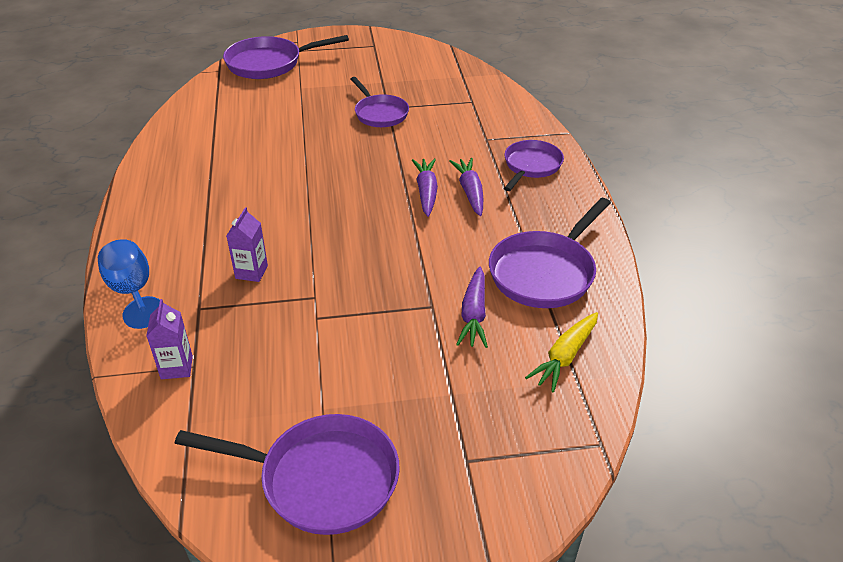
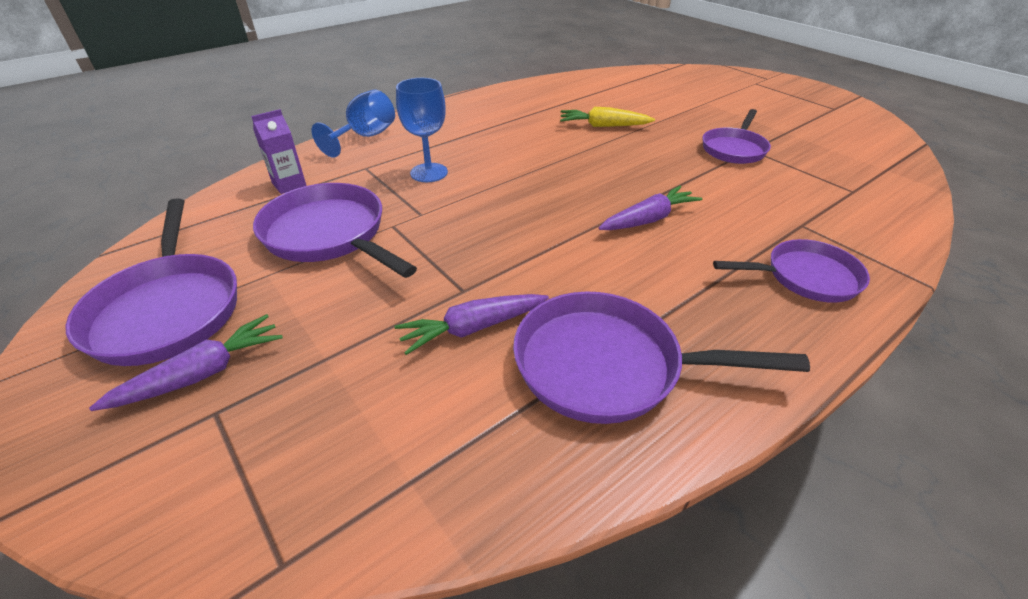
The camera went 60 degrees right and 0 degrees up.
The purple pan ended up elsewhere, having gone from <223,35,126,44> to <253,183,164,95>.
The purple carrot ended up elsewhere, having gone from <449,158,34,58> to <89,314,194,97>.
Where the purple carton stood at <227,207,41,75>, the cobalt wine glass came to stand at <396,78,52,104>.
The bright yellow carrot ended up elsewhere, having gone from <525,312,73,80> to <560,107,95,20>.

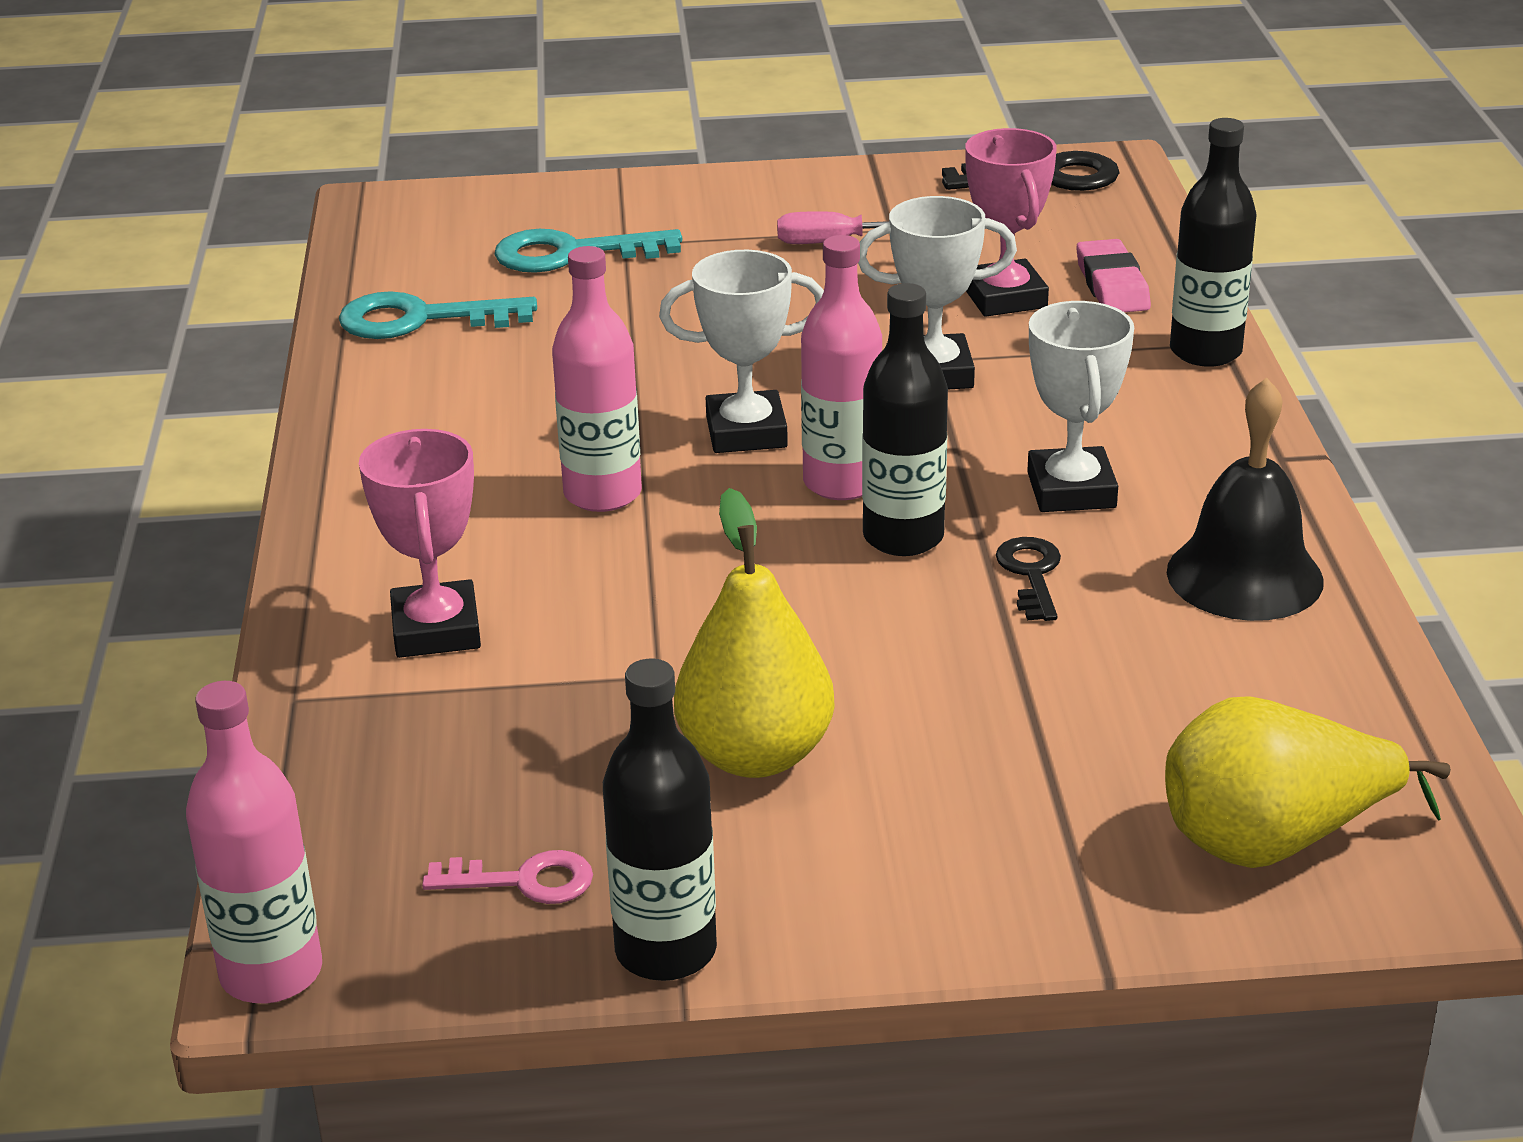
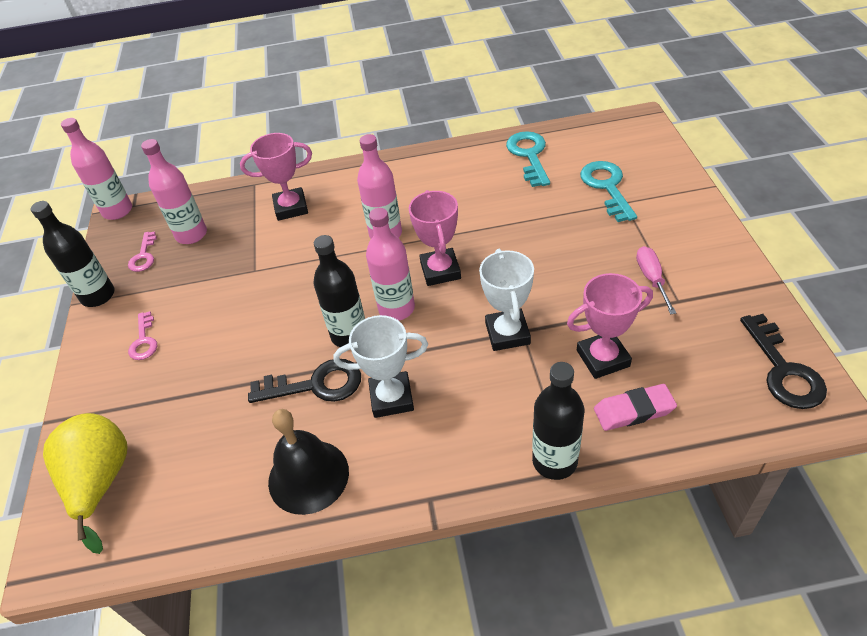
The camera went 90 degrees right and 15 degrees up.
What was the snow-white trophy at <659,250,165,203> turned into the rosy trophy at <409,190,52,96>.
The second view lost the bright yellow toy pear at <674,488,161,290>.
The size of the jet-black door key at <996,537,65,84> changed by a factor of 1.65.
The second view gained the rosy drink bottle at <141,139,66,105>.
The second view gained the rosy door key at <128,311,29,49>.

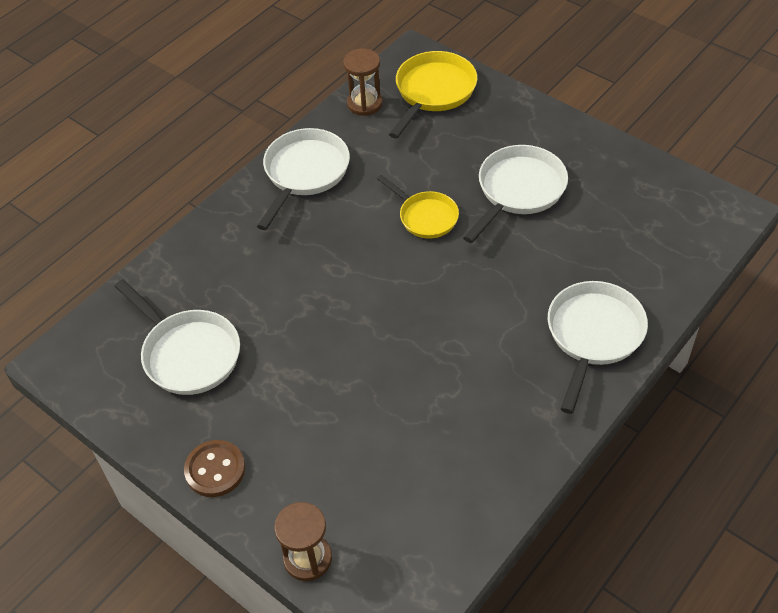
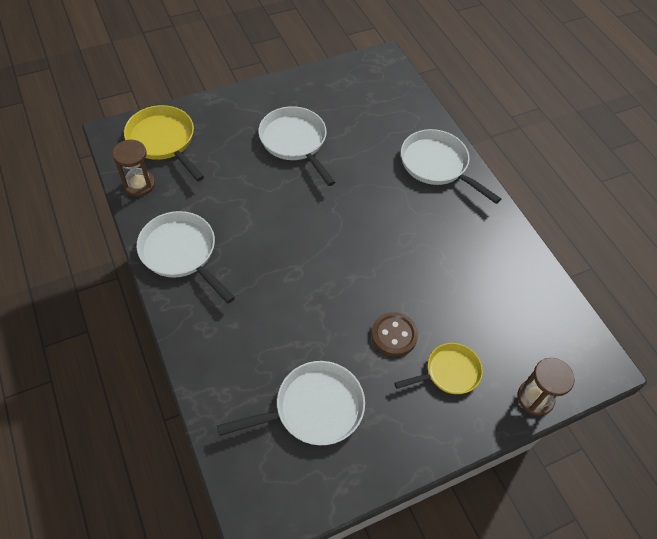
The camera went 70 degrees left and 5 degrees up.
The bright yellow pan ended up elsewhere, having gone from <377,175,82,64> to <394,343,89,51>.
The brown shirt button ended up elsewhere, having gone from <184,440,61,57> to <371,312,47,44>.

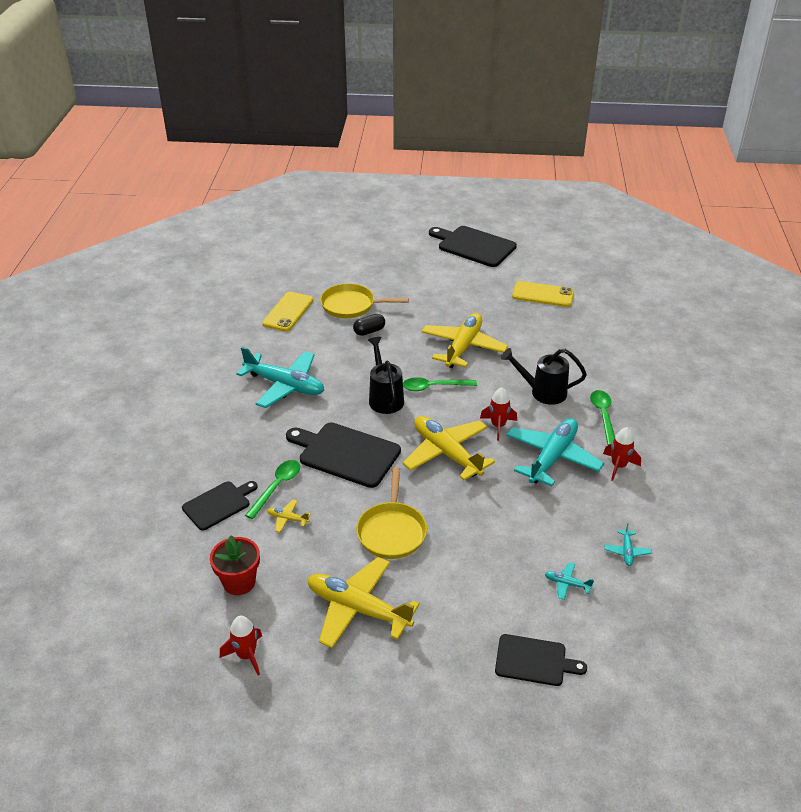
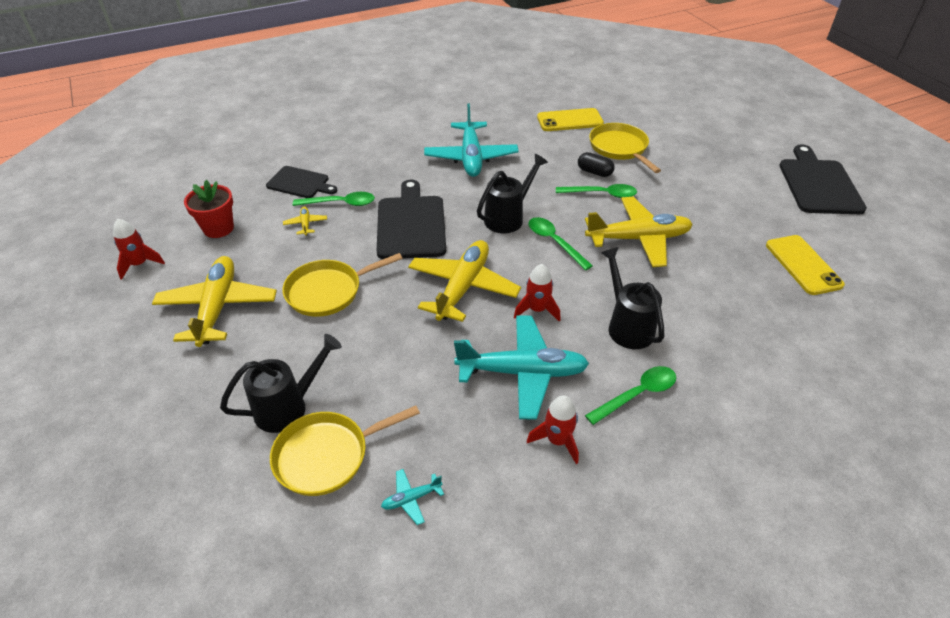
The camera went 60 degrees right and 5 degrees up.
Where the turquoise plane stood at <545,562,49,38>, the bright yellow pan came to stand at <270,406,150,90>.
The second view lost the jet-black cutting board at <495,634,92,52>.
The second view gained the green teaspoon at <556,184,81,14>.
The second view gained the jet-black watering pot at <220,334,122,99>.

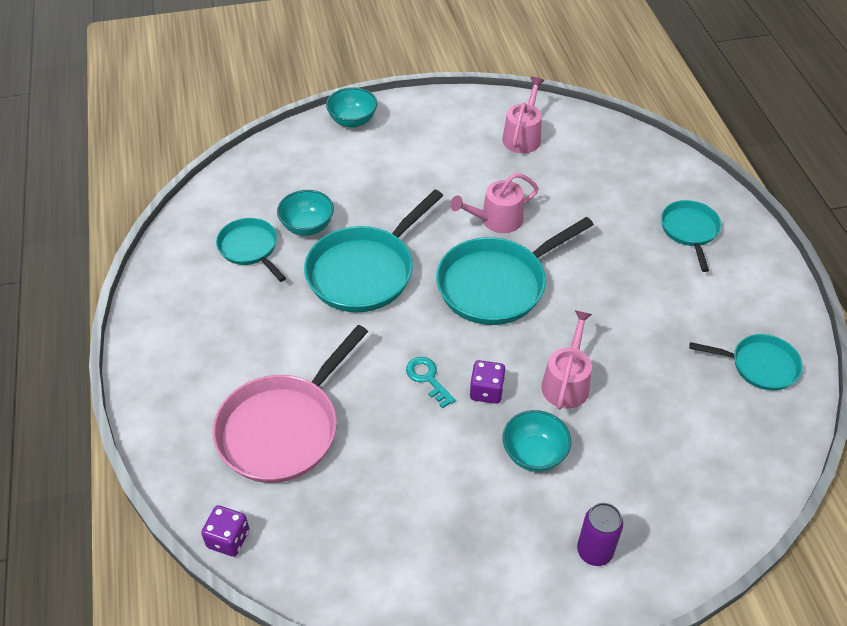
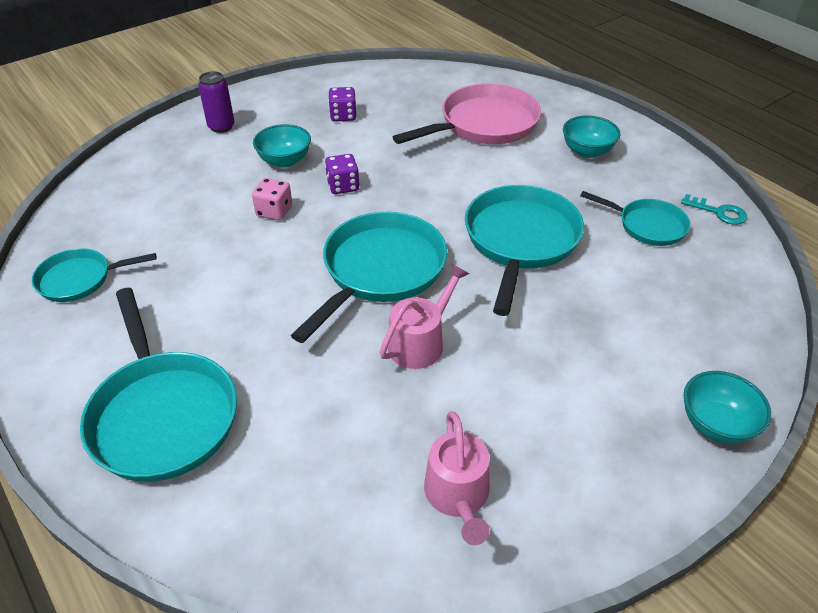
The camera went 155 degrees right and 5 degrees down.
The turquoise serving bowl ended up elsewhere, having gone from <277,190,57,46> to <563,115,58,43>.
The size of the turquoise pan at <661,200,60,72> changed by a factor of 1.74.
Where the rosy watering pot stood at <541,310,51,99>, the rosy game die came to stand at <252,178,40,42>.
The rosy pan at <212,325,156,158> ended up facing another way, 45 degrees clockwise from before.
The turquoise door key ended up elsewhere, having gone from <406,357,50,51> to <681,194,66,31>.
The purple game die ended up elsewhere, having gone from <201,505,49,52> to <328,87,29,35>.

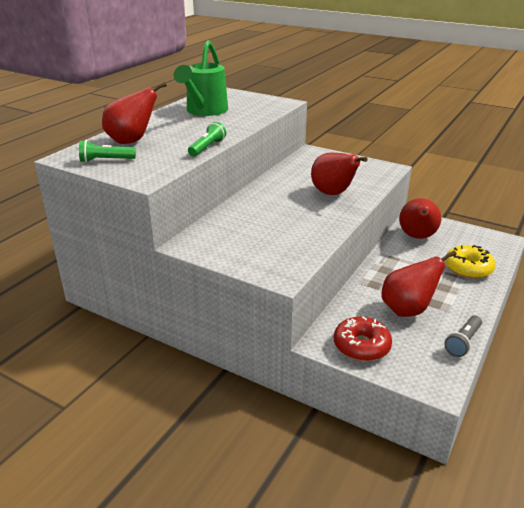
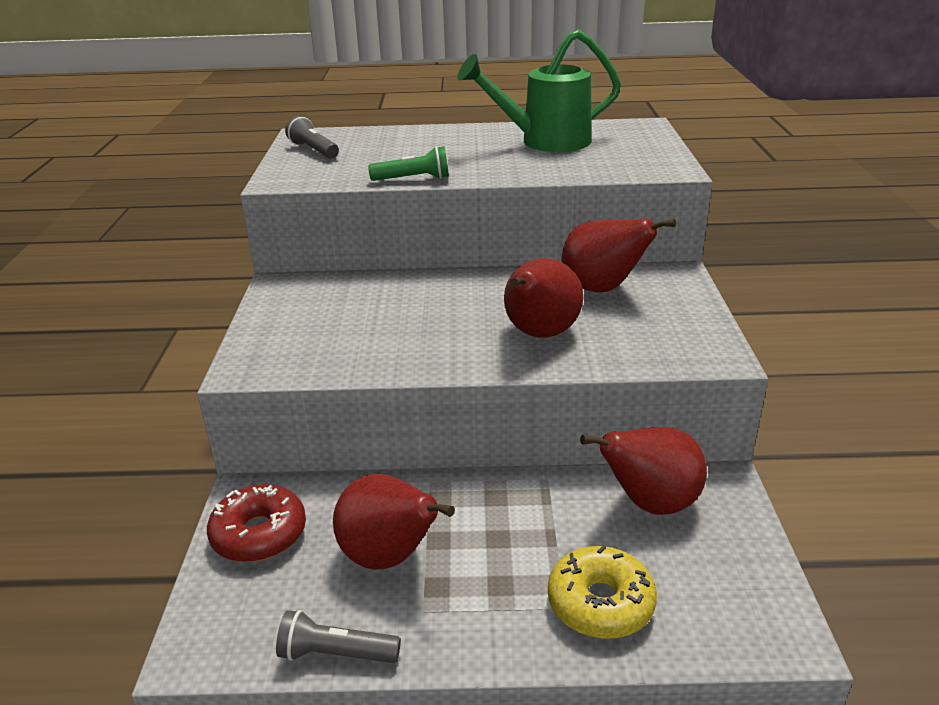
The camera went 60 degrees right and 0 degrees up.
The red toy pear ended up elsewhere, having gone from <102,82,65,62> to <562,218,114,74>.
What was the green pocket torch at <79,140,57,23> turned into the gray pocket torch at <285,116,54,43>.

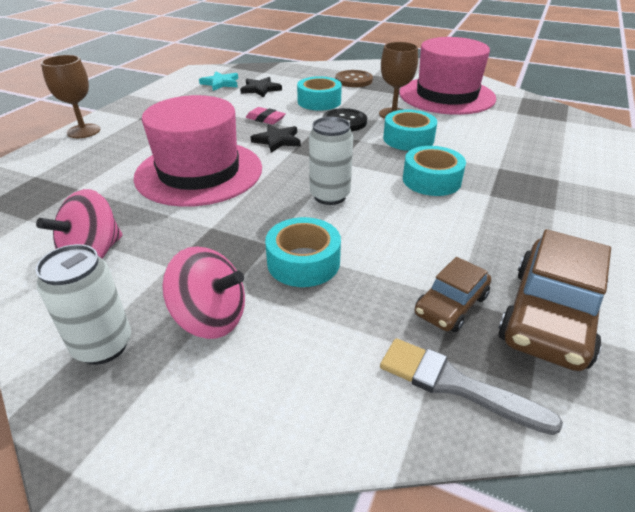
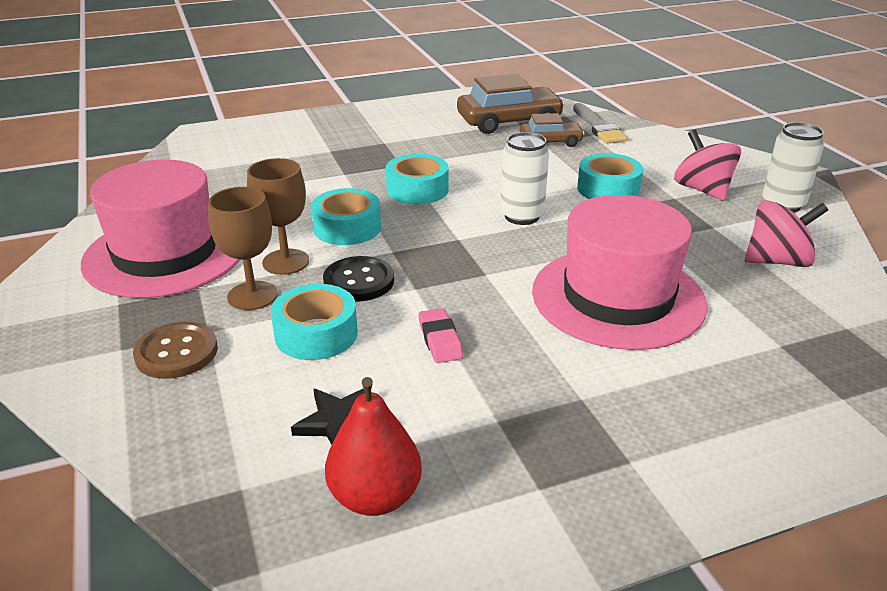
The camera went 135 degrees left and 5 degrees down.
The brown wine glass ended up elsewhere, having gone from <41,55,59,83> to <208,187,70,123>.
Where the turquoise star stood at <199,71,39,20>, the red toy pear came to stand at <325,377,97,139>.
The second view lost the jet-black star at <251,124,50,29>.

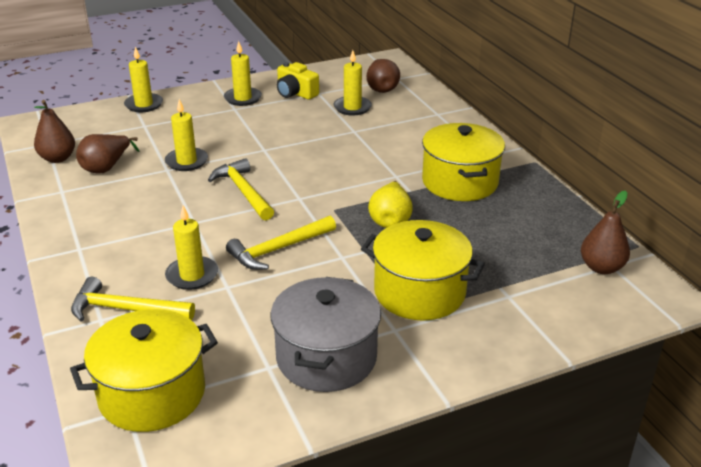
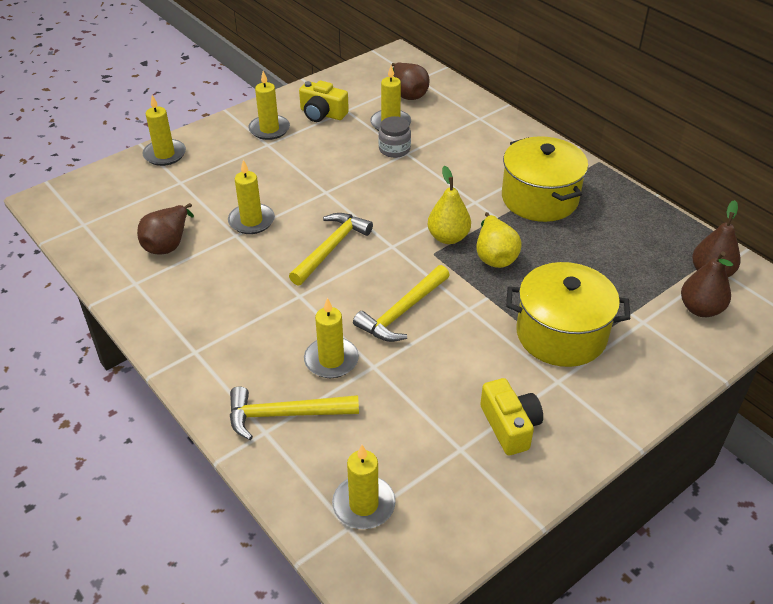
The camera went 15 degrees left and 10 degrees up.
The brown toy pear ended up elsewhere, having gone from <34,100,41,63> to <681,251,52,66>.
The bright yellow claw hammer at <208,158,66,63> ended up facing another way, 75 degrees clockwise from before.
Where the gray cooking pot stood at <270,277,111,115>, the bright yellow photo camera came to stand at <480,378,63,77>.
Where the bright yellow cooking pot stood at <70,309,148,123>, the bright yellow wax candle came to stand at <332,445,64,84>.
The second view gained the gray jam jar at <378,116,33,42>.
The second view gained the bright yellow toy pear at <427,166,44,78>.

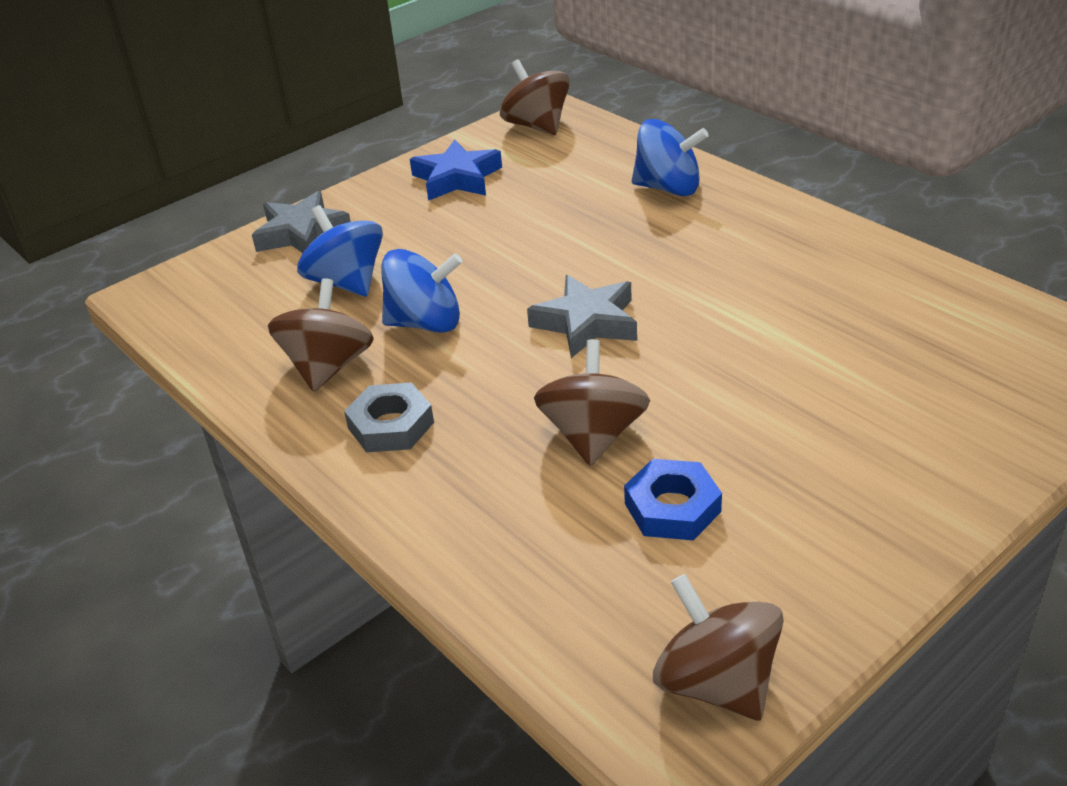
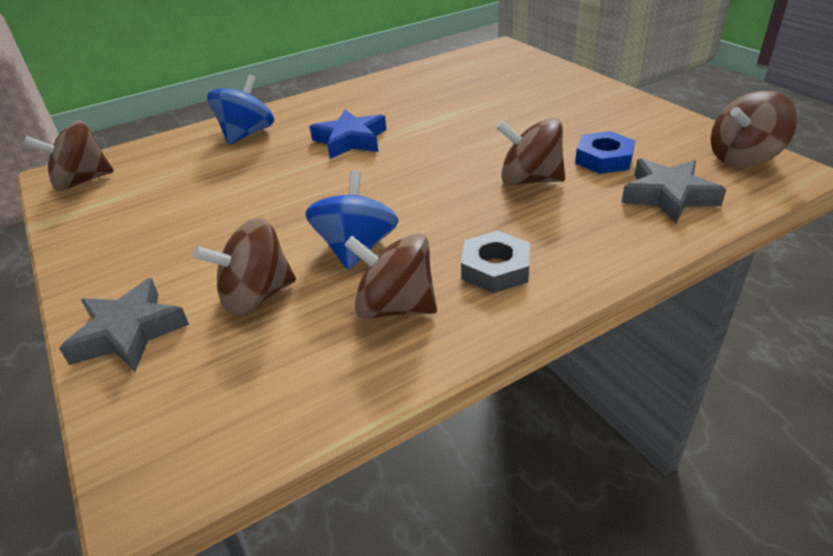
The camera went 80 degrees left and 0 degrees up.
The cobalt star ended up elsewhere, having gone from <410,139,92,62> to <309,110,77,49>.
What was the cobalt toy top at <297,205,86,92> turned into the brown toy top at <193,218,103,98>.
The gray star ended up elsewhere, having gone from <527,275,110,83> to <621,159,106,64>.

